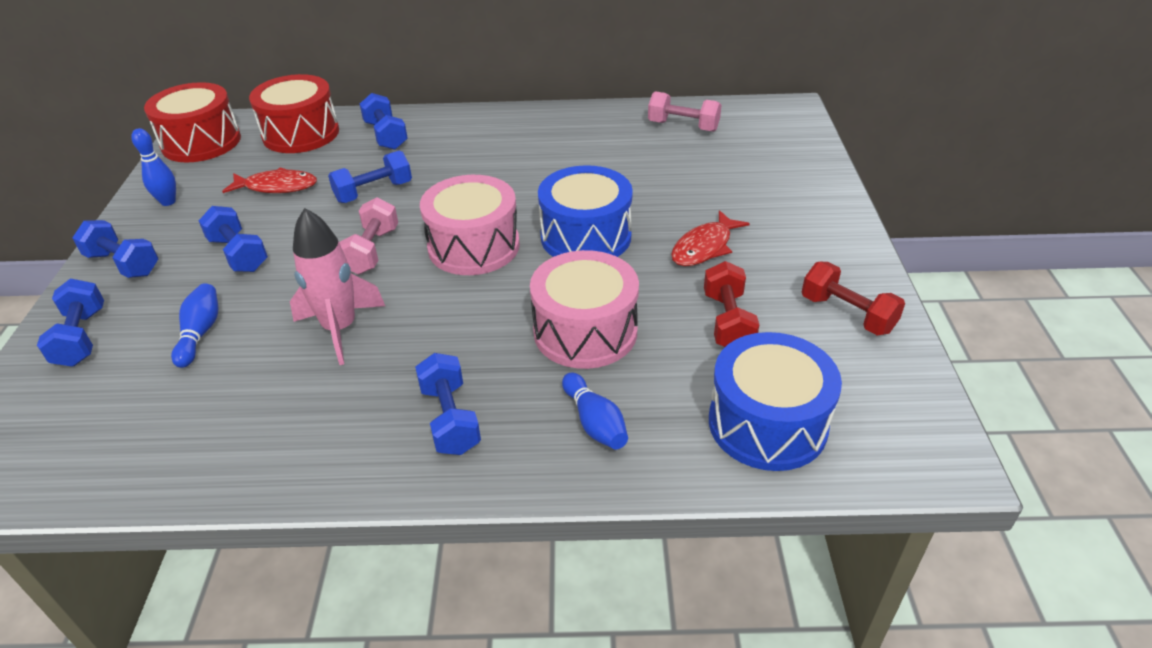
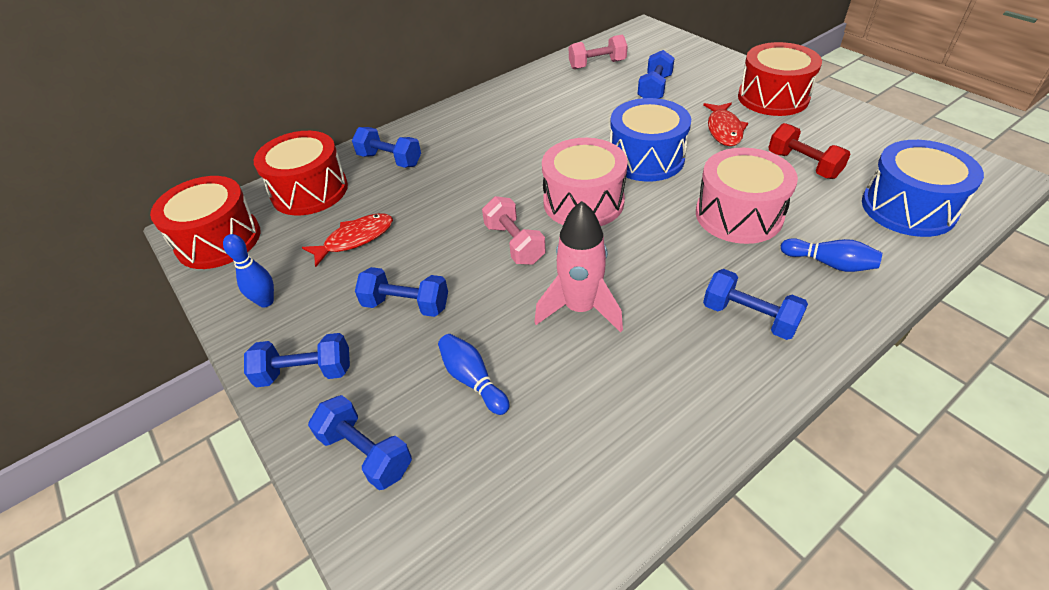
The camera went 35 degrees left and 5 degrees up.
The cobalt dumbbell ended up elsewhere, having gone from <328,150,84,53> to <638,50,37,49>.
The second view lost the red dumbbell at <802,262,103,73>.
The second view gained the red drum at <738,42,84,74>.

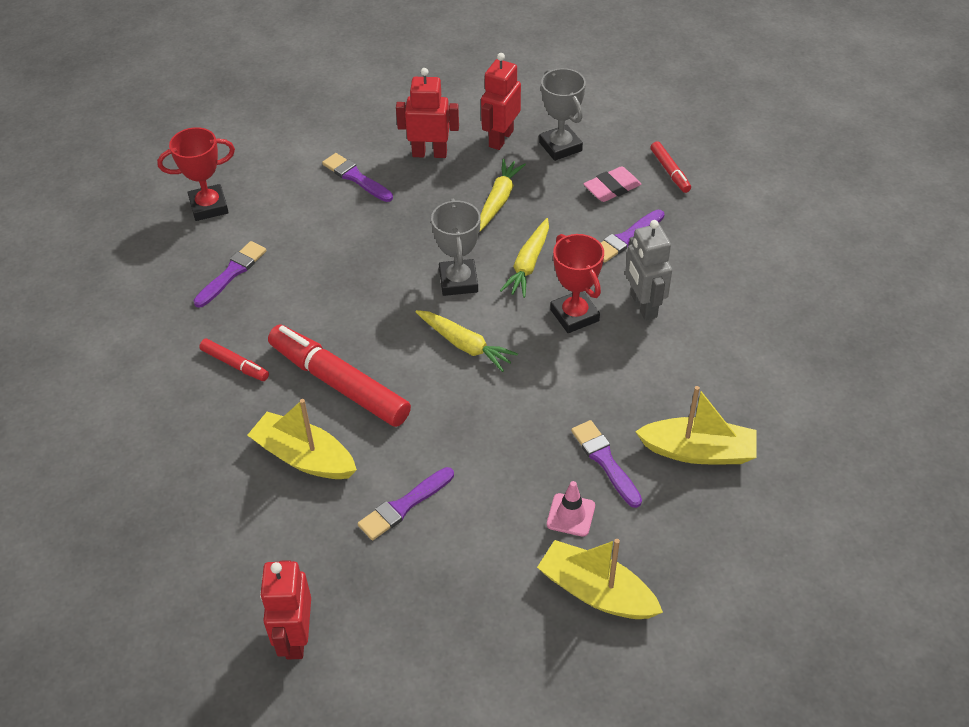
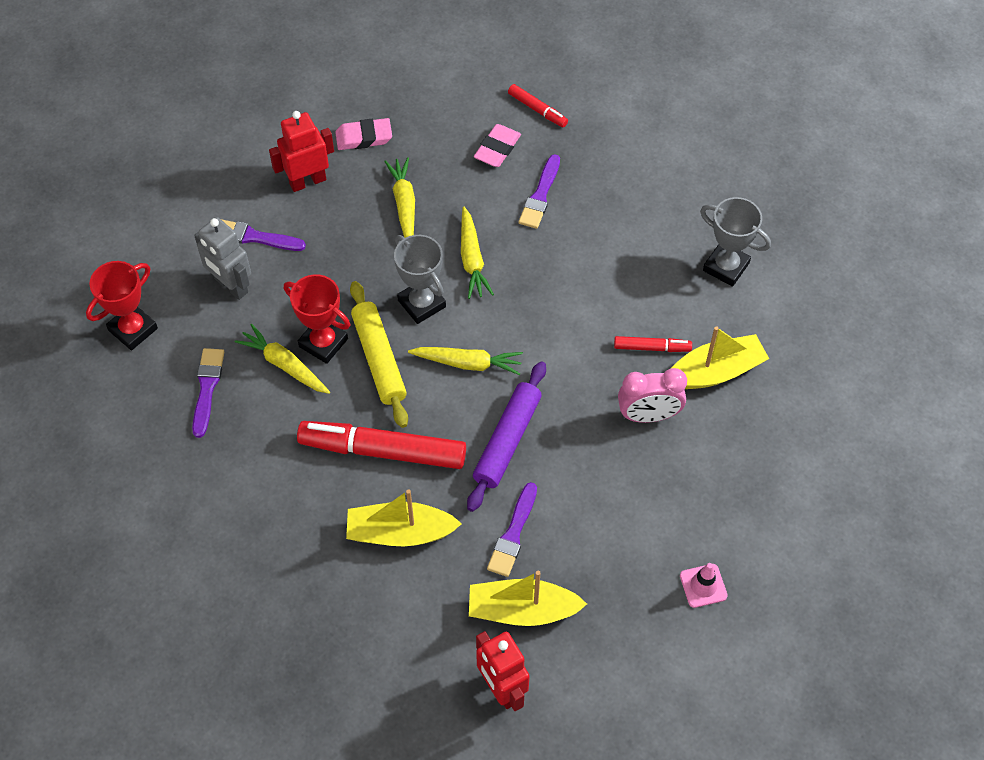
The camera went 30 degrees left and 10 degrees up.
Where the red robot figure stood at <481,53,40,97>, the rosy pencil eraser came to stand at <335,118,57,32>.
The gray trophy ended up elsewhere, having gone from <539,68,47,93> to <700,197,71,90>.
The gray robot figure ended up elsewhere, having gone from <625,220,47,100> to <194,217,57,83>.
The red trophy ended up elsewhere, having gone from <550,234,54,99> to <284,274,66,90>.
The red felt pen ended up elsewhere, having gone from <199,338,70,43> to <614,336,78,16>.
Where the purple paint brush stood at <571,420,71,88>, the rosy bedside clock came to stand at <618,368,69,55>.
The rosy safety cone ended up elsewhere, having gone from <547,481,48,56> to <680,563,48,45>.
The bright yellow boat ended up elsewhere, having gone from <537,539,126,80> to <469,571,118,55>.
The second view gained the bright yellow rolling pin at <350,281,58,147>.
The second view gained the bright yellow carrot at <235,324,95,70>.
The second view gained the purple rolling pin at <467,361,79,151>.

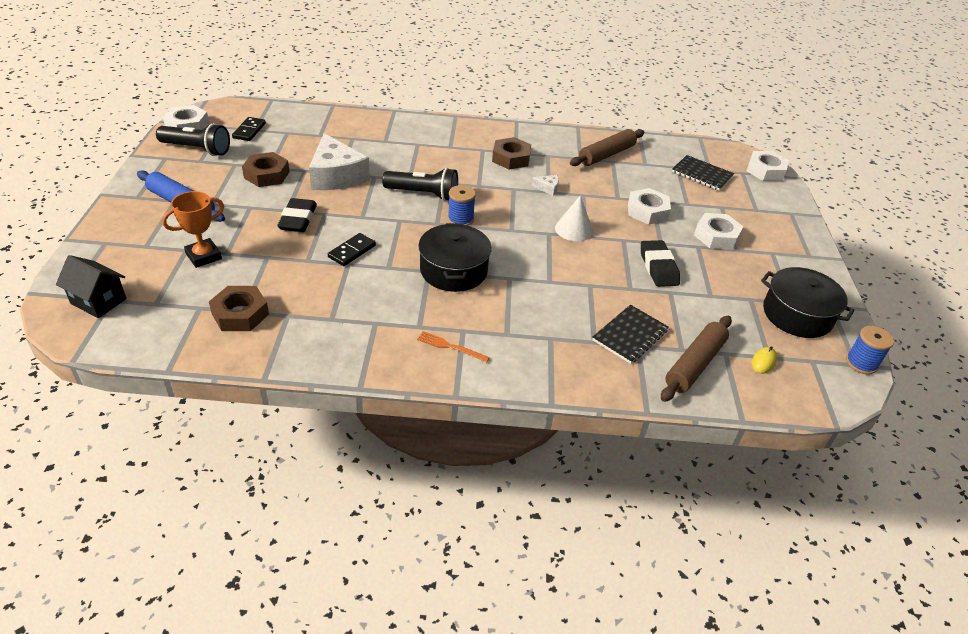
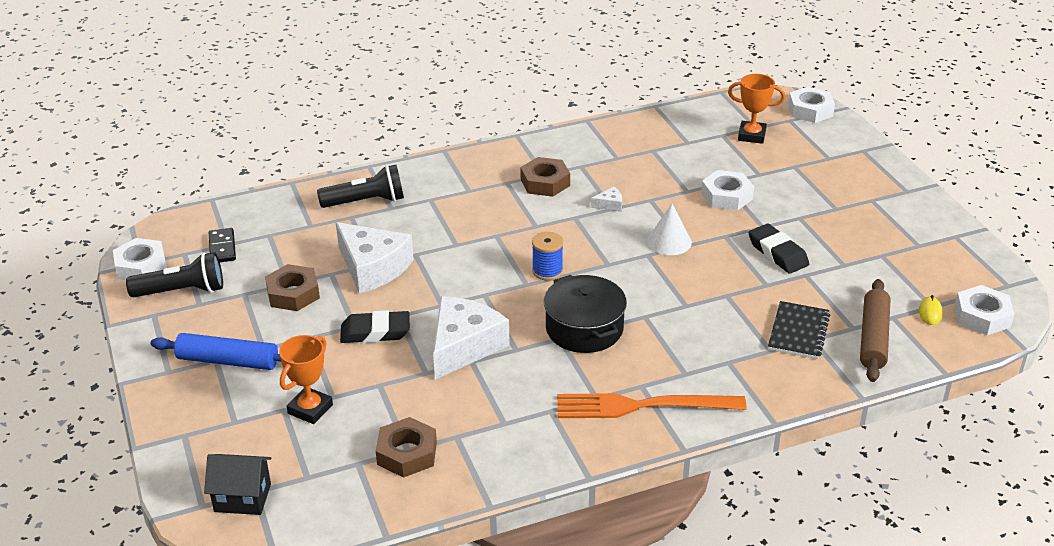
The camera went 20 degrees left and 5 degrees down.
The second view lost the brown rolling pin at <570,129,74,37>.
Where the jet-black notebook stood at <672,155,62,36>, the orange-coloured trophy came to stand at <728,74,57,70>.
The jet-black pocket torch ended up elsewhere, having gone from <382,168,76,33> to <317,165,87,43>.
The jet-black pencil eraser at <277,198,40,34> ended up facing another way, 75 degrees counterclockwise from before.
The snow-white nut ended up elsewhere, having gone from <694,213,50,37> to <955,285,59,50>.
Where the jet-black domino tile stood at <328,233,48,33>, the snow-white cheese wedge came to stand at <433,296,77,84>.
The second view lost the jet-black cooking pot at <761,267,94,71>.
The second view lost the cobalt bobbin at <846,326,48,48>.
The size of the orange-coloured table fork at <417,331,73,32> changed by a factor of 2.25.

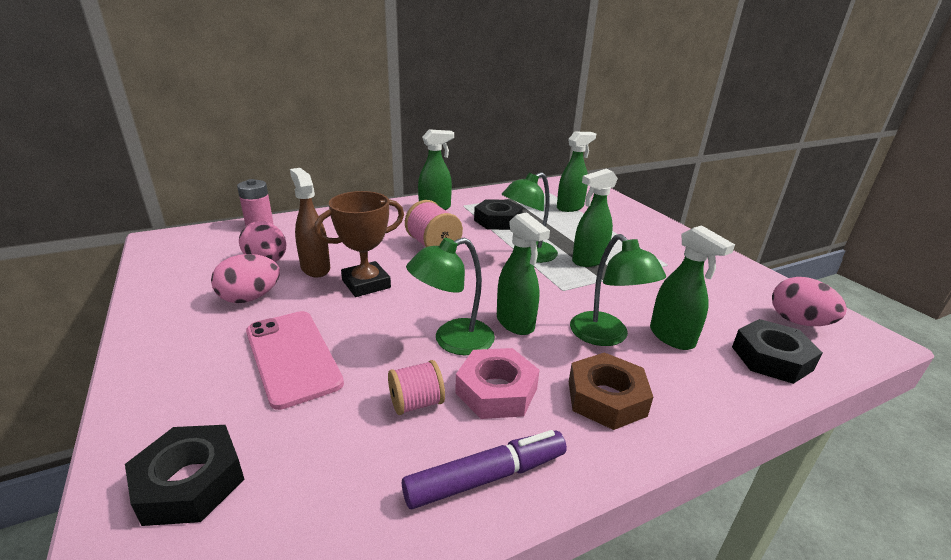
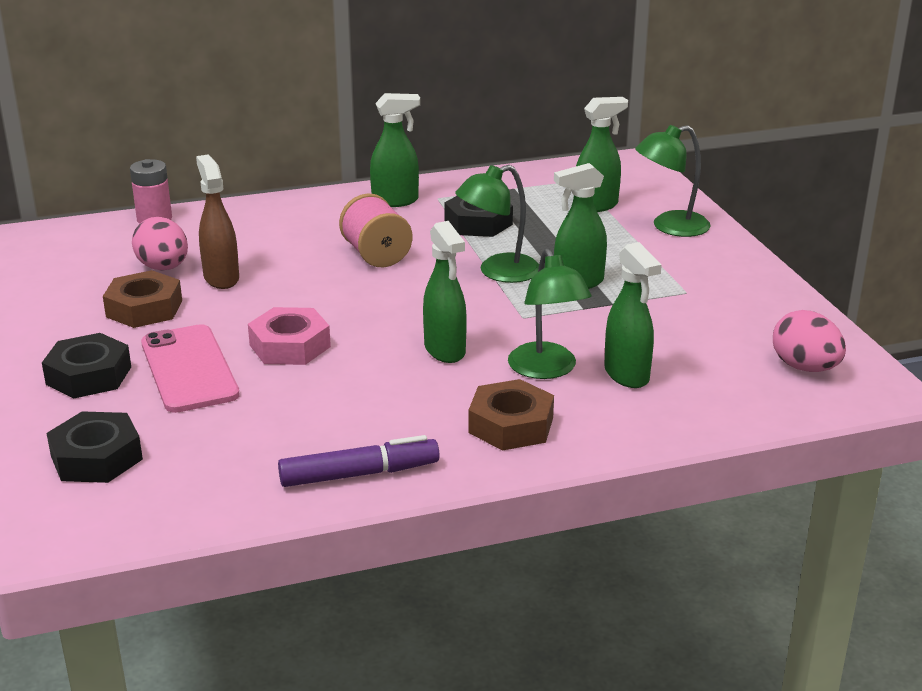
The camera went 10 degrees right and 0 degrees up.
The second view lost the brown trophy at <314,191,90,106>.
The green desk lamp ended up elsewhere, having gone from <406,238,89,117> to <635,125,76,112>.
Where the rosy egg stood at <211,254,69,49>, the brown nut came to stand at <103,270,79,58>.
The jet-black nut ended up elsewhere, having gone from <732,319,91,65> to <42,333,89,65>.
The rosy nut ended up elsewhere, having gone from <455,348,85,71> to <248,307,83,58>.
The second view lost the rosy bobbin at <388,360,57,55>.

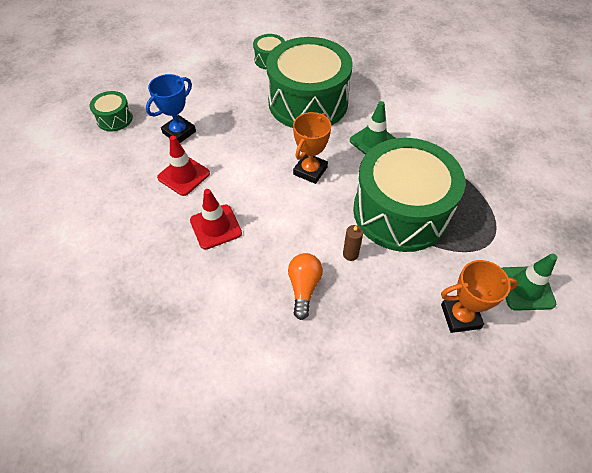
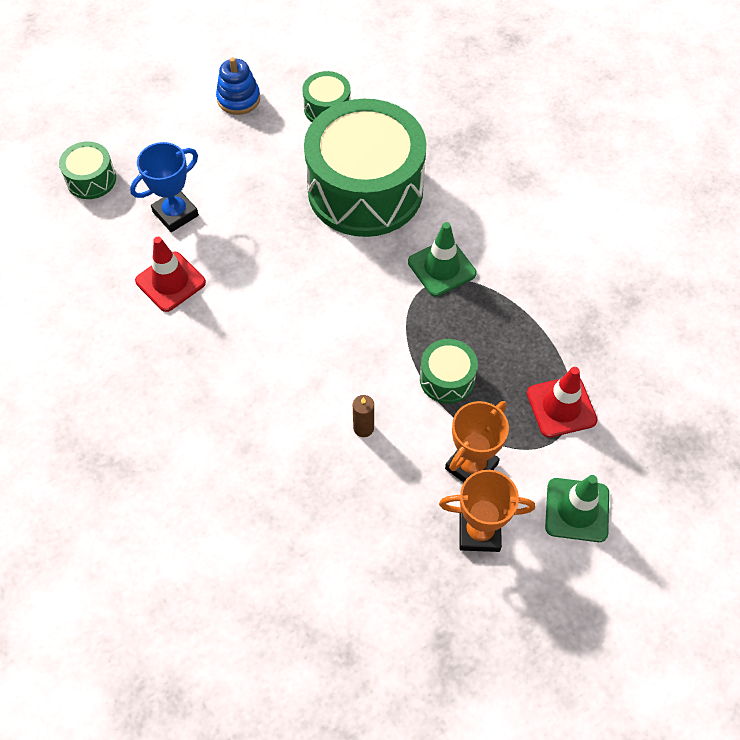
The camera went 10 degrees right and 5 degrees up.
The orange-coloured trophy ended up elsewhere, having gone from <293,112,38,72> to <445,401,64,81>.
The size of the green drum at <353,138,112,114> changed by a factor of 0.43.
The red safety cone ended up elsewhere, having gone from <190,189,52,61> to <527,367,70,71>.
The second view lost the orange-coloured lightbulb at <288,253,35,67>.
The second view gained the cobalt ring stacker at <216,57,44,58>.

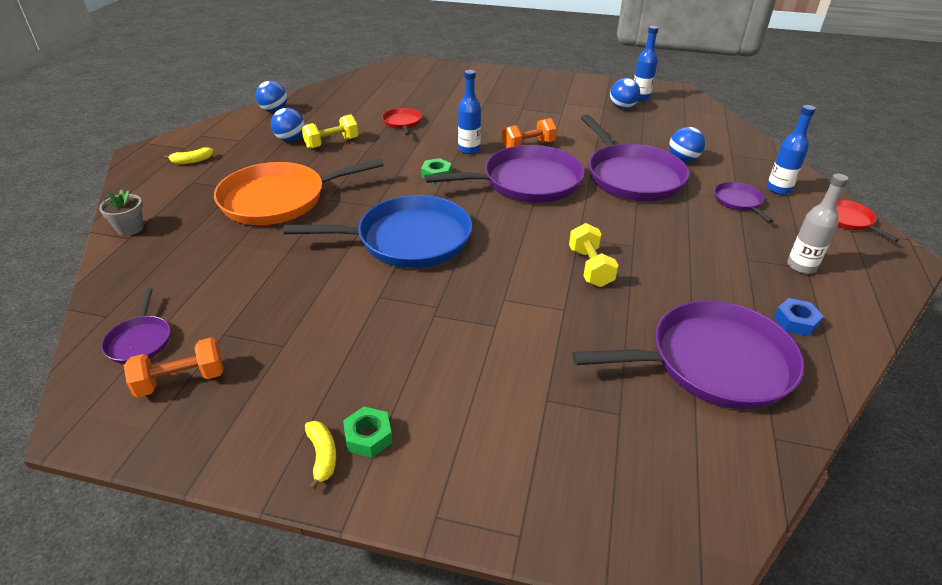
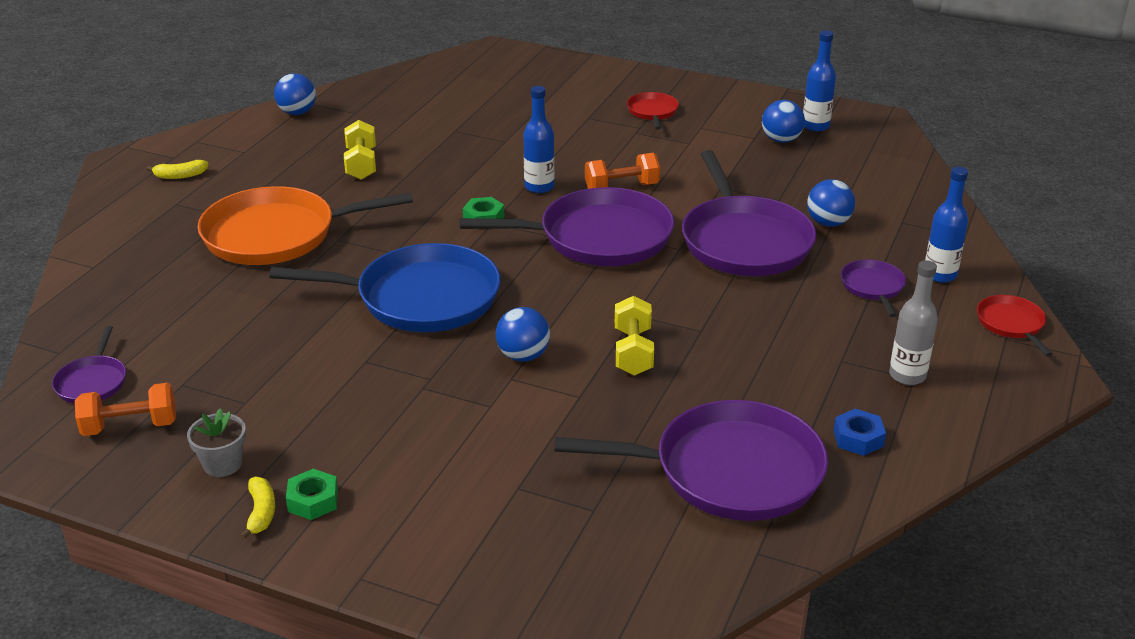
The camera went 10 degrees right and 5 degrees down.
The cobalt sphere ended up elsewhere, having gone from <271,108,34,34> to <496,307,54,55>.
The red pan ended up elsewhere, having gone from <382,108,40,27> to <627,92,52,37>.
The bright yellow dumbbell at <302,114,57,35> ended up facing another way, 75 degrees counterclockwise from before.
The gray plant pot ended up elsewhere, having gone from <99,189,45,47> to <187,408,59,69>.

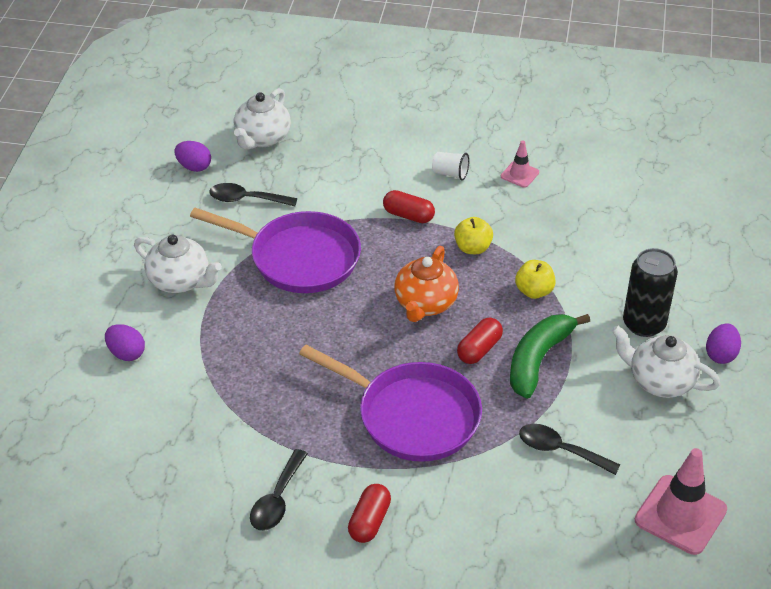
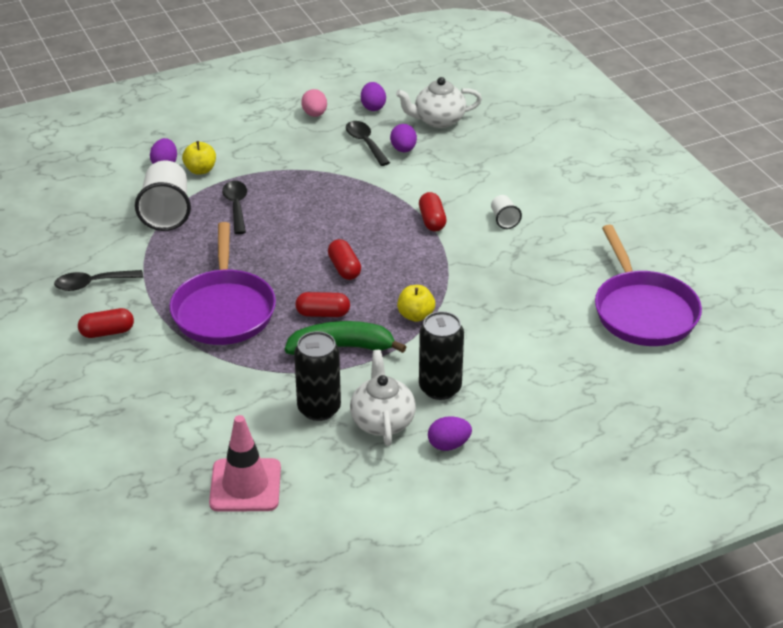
The camera went 55 degrees right and 5 degrees down.
The second view lost the rosy safety cone at <501,140,38,48>.
The purple pan ended up elsewhere, having gone from <190,208,171,85> to <595,225,107,121>.
The bright yellow apple fruit ended up elsewhere, having gone from <454,217,39,37> to <182,141,34,34>.
The second view lost the snow-white china teapot at <134,235,88,58>.
Where the orange-coloured china teapot stood at <394,246,65,76>, the red pill shape came to stand at <328,239,33,41>.
The jet-black teaspoon ended up elsewhere, having gone from <519,424,101,51> to <222,181,25,53>.
The second view gained the rosy egg at <301,89,26,28>.
The second view gained the purple egg at <390,124,27,28>.
The second view gained the snow-white beaker at <135,160,56,71>.
The second view gained the jet-black tin at <294,331,47,90>.

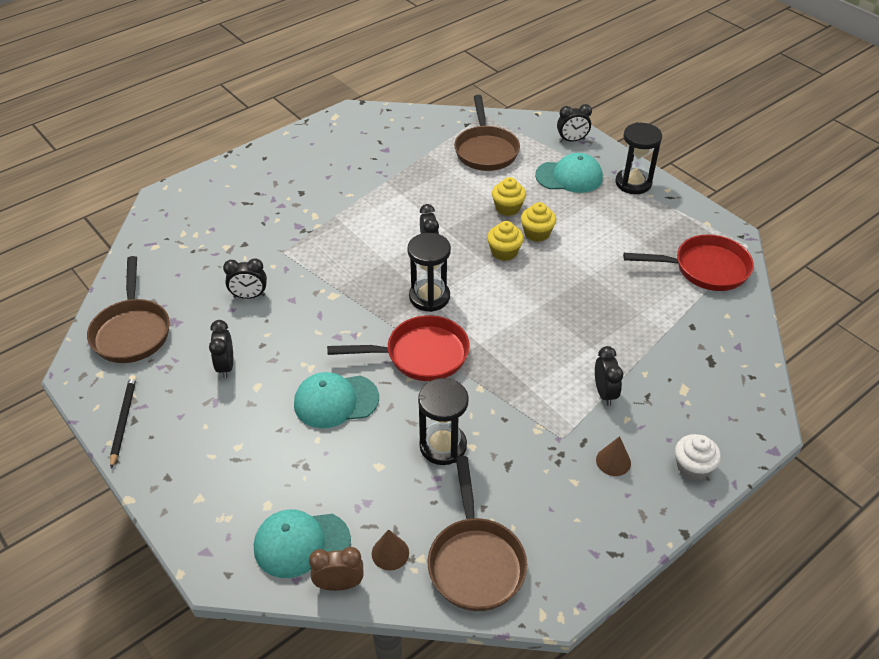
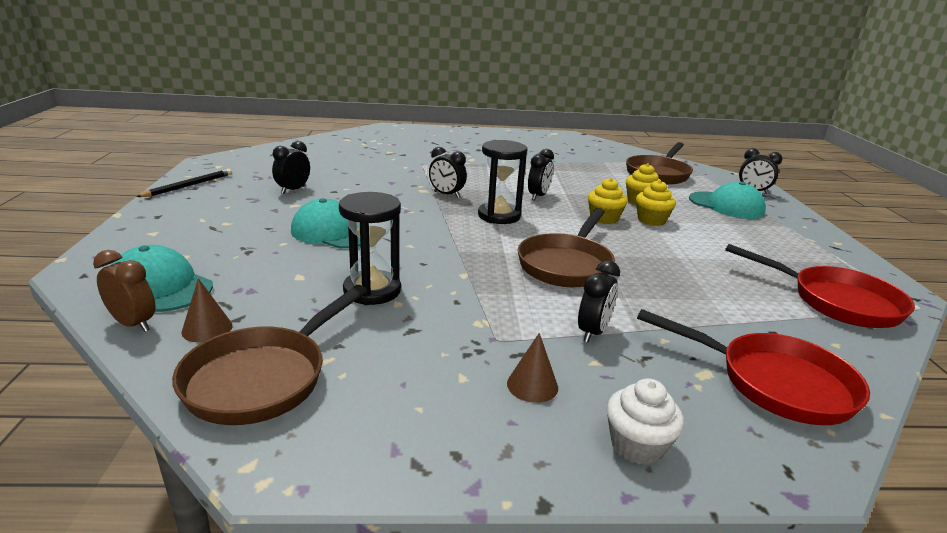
The camera went 35 degrees right and 20 degrees down.
The second view lost the jet-black sand timer at <616,122,46,72>.
The brown pan ended up elsewhere, having gone from <87,256,83,107> to <518,208,97,79>.
The jet-black bedside clock ended up elsewhere, having gone from <223,258,44,41> to <429,147,38,51>.
The red pan ended up elsewhere, having gone from <327,315,143,66> to <637,309,233,116>.

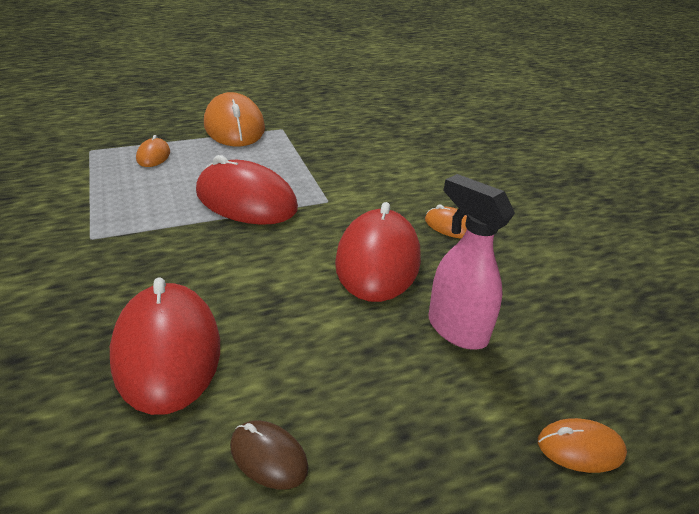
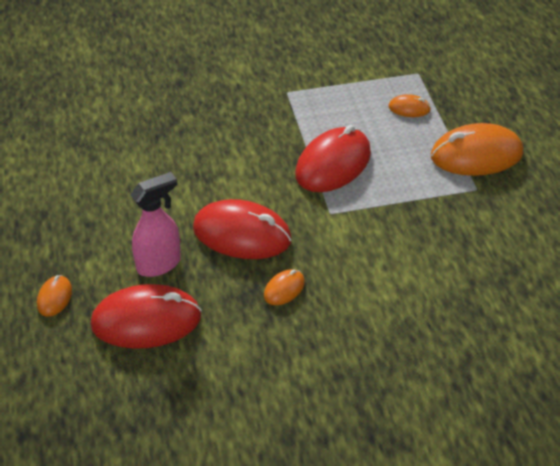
The camera went 100 degrees right and 10 degrees up.
The red mouse ended up elsewhere, having gone from <110,277,110,138> to <91,284,111,65>.
The second view lost the brown mouse at <230,420,79,70>.

